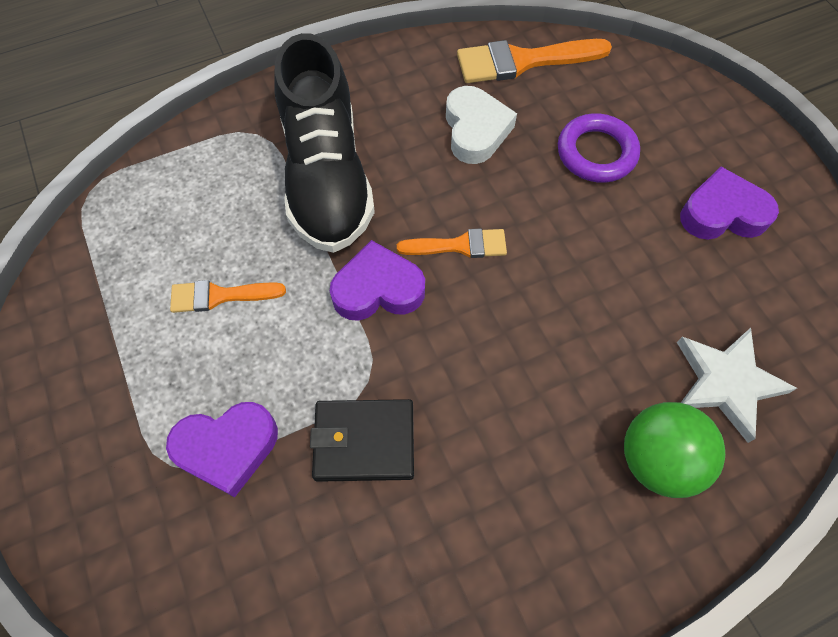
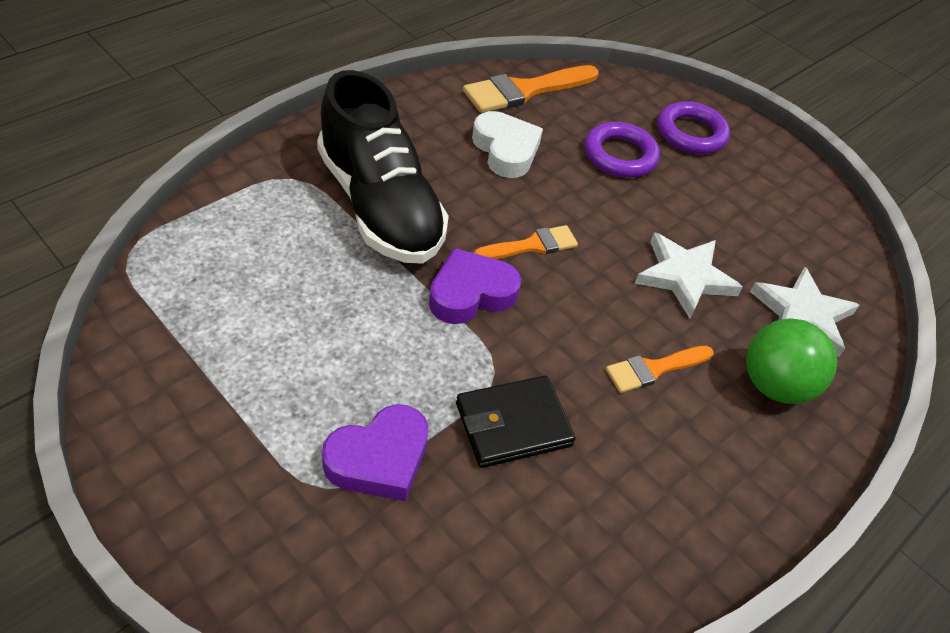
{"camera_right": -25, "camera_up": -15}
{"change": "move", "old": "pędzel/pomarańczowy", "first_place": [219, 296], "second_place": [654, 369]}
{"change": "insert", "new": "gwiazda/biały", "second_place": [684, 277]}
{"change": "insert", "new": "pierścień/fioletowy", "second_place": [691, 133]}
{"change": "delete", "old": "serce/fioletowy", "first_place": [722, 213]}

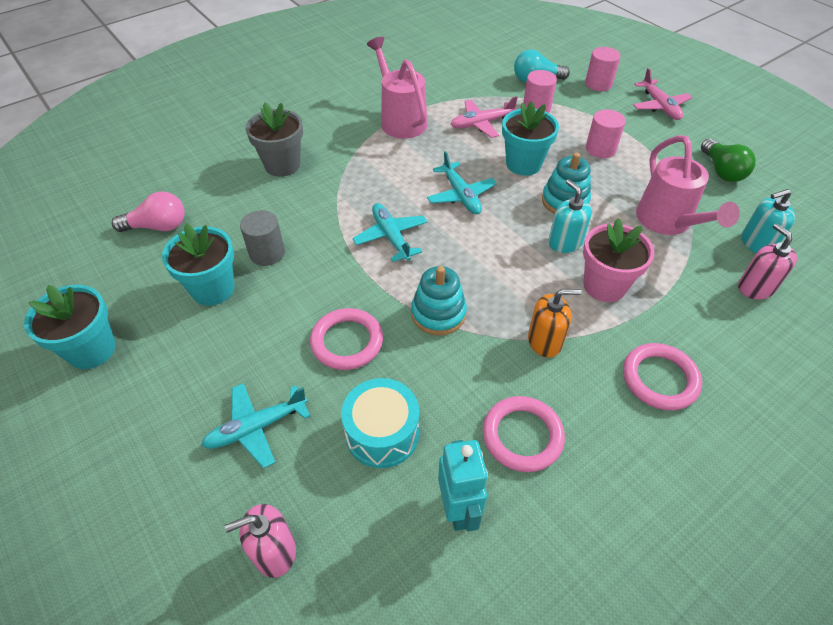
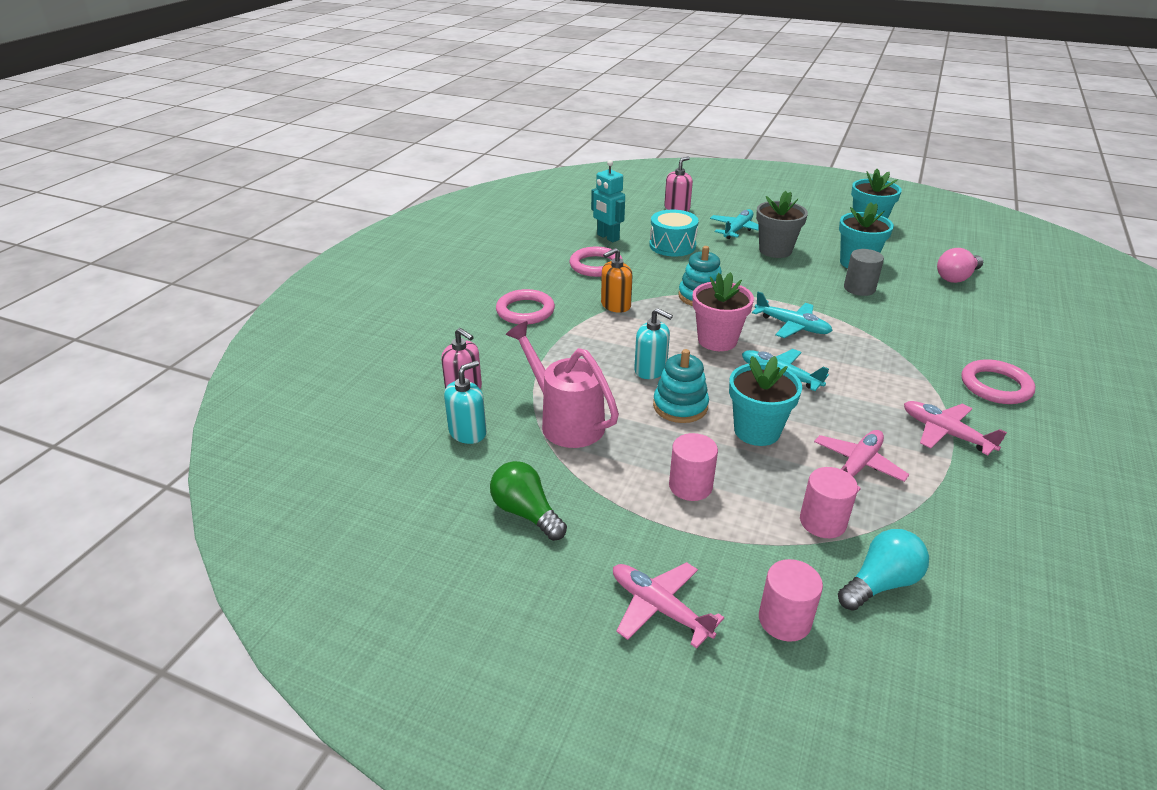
{"camera_right": 150, "camera_up": -15}
{"change": "move", "old": "doniczka/różowy", "first_place": [604, 286], "second_place": [717, 340]}
{"change": "move", "old": "doniczka/szary", "first_place": [282, 165], "second_place": [775, 250]}
{"change": "replace", "old": "konewka/różowy", "new": "samolot/różowy", "first_place": [400, 120], "second_place": [945, 433]}
{"change": "move", "old": "pierścień/różowy", "first_place": [347, 342], "second_place": [995, 386]}

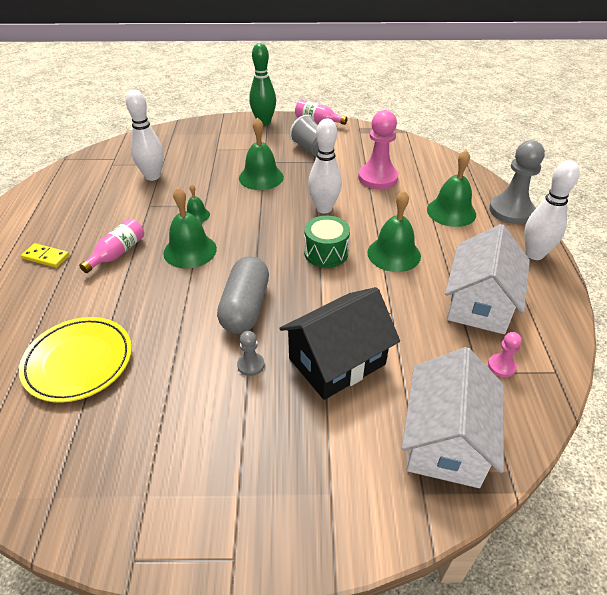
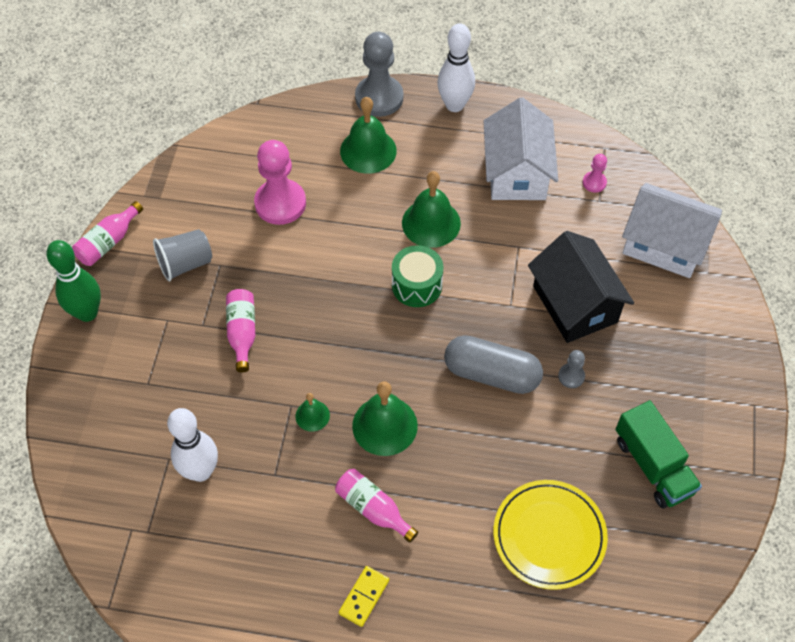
{"camera_right": -80, "camera_up": 15}
{"change": "replace", "old": "dzwonek/zielony", "new": "butelka/różowy", "first_place": [261, 177], "second_place": [242, 333]}
{"change": "rotate", "old": "domek/biały", "first_place": [479, 303], "second_place": [516, 173], "degrees": 60}
{"change": "insert", "new": "ciężarówka/zielony", "second_place": [653, 465]}
{"change": "delete", "old": "kręgiel/biały", "first_place": [324, 208]}

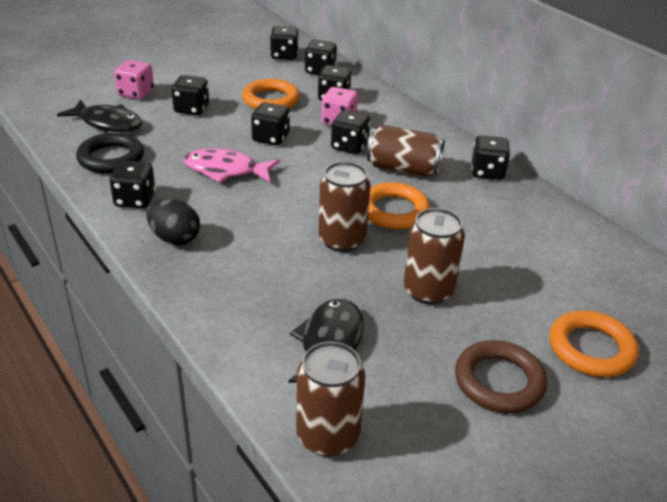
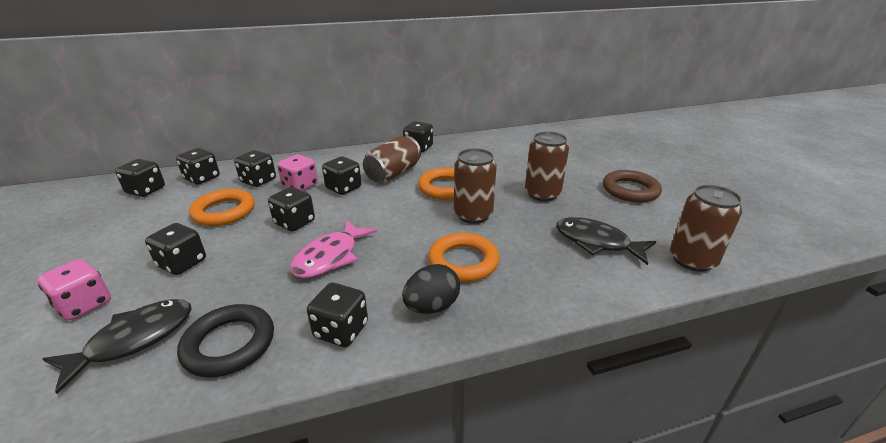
{"camera_right": -70, "camera_up": -5}
{"change": "move", "old": "pierścień/pomarańczowy", "first_place": [591, 348], "second_place": [463, 261]}

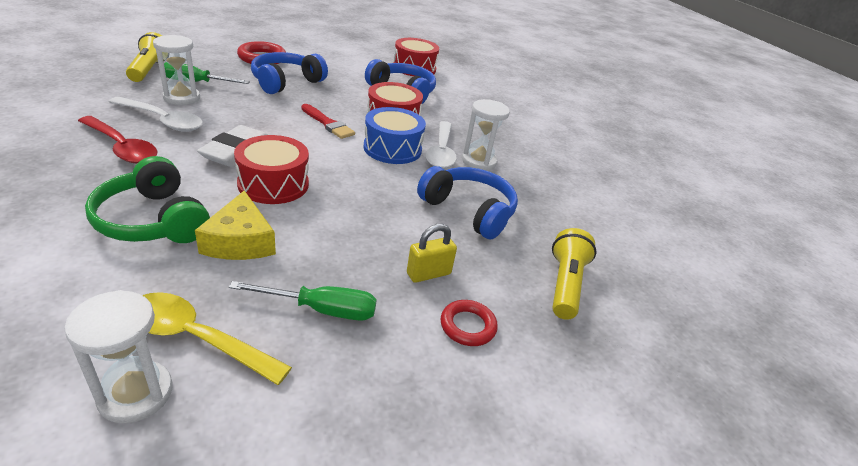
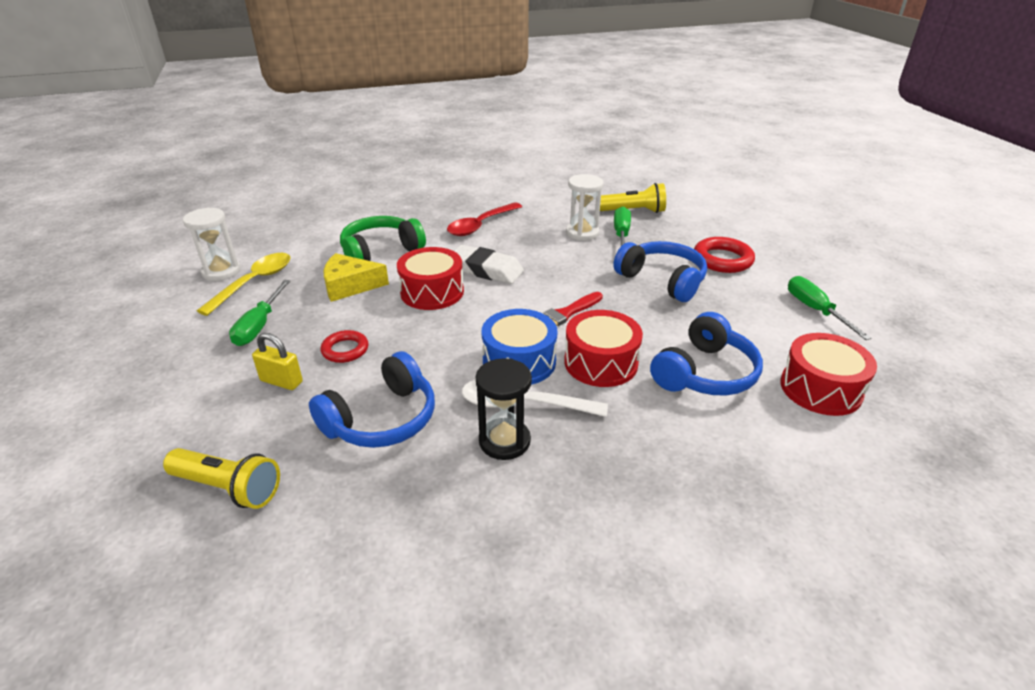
{"camera_right": 100, "camera_up": 0}
{"change": "rotate", "old": "kłódka/żółty", "first_place": [428, 274], "second_place": [281, 381], "degrees": -45}
{"change": "move", "old": "pierścień/czerwony", "first_place": [467, 326], "second_place": [345, 350]}
{"change": "recolor", "old": "klepsydra/biały", "new": "klepsydra/czarny", "first_place": [479, 161], "second_place": [504, 441]}
{"change": "insert", "new": "śrubokręt/zielony", "second_place": [815, 310]}
{"change": "delete", "old": "łyżka/biały", "first_place": [163, 120]}

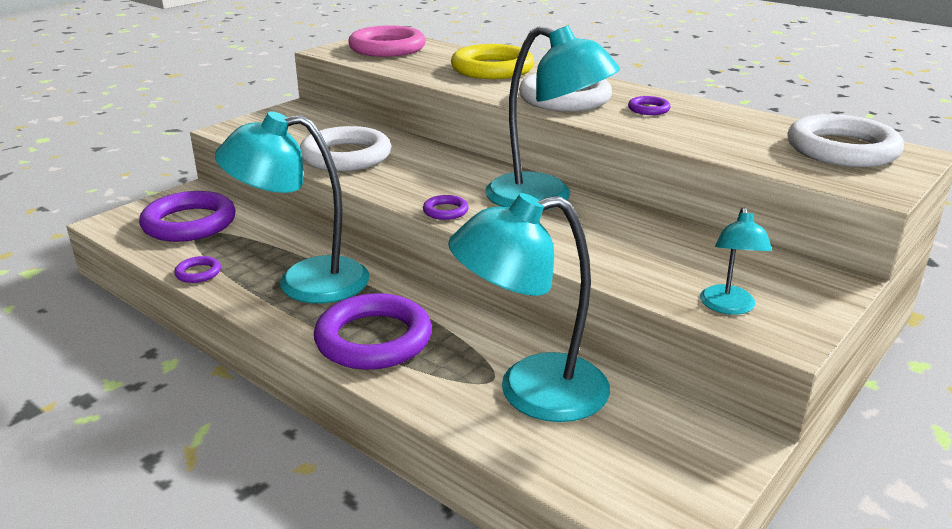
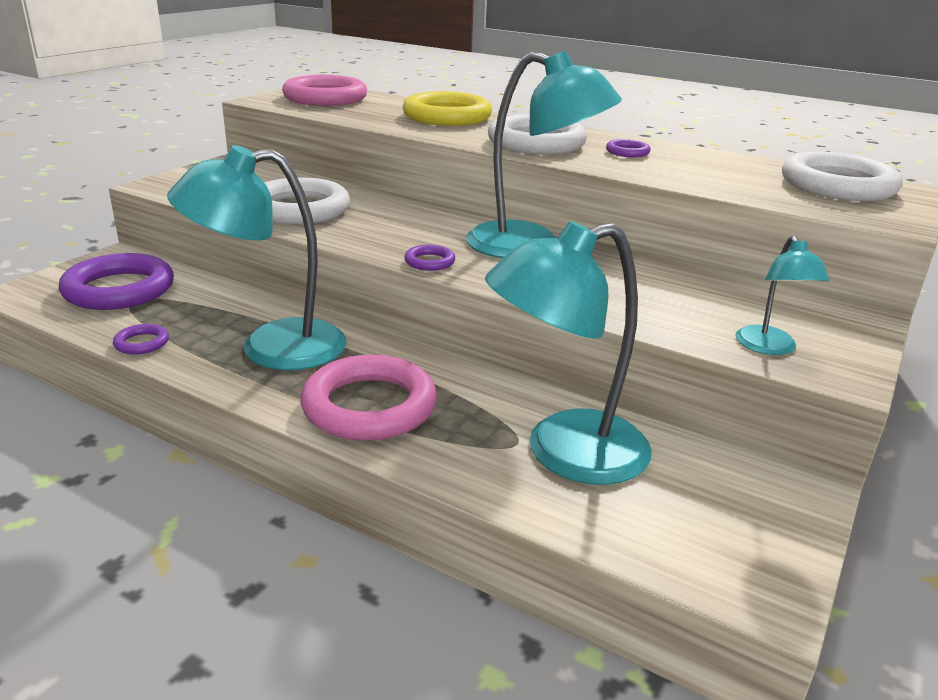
{"camera_right": -10, "camera_up": 0}
{"change": "recolor", "old": "pierścień/fioletowy", "new": "pierścień/różowy", "first_place": [373, 339], "second_place": [369, 406]}

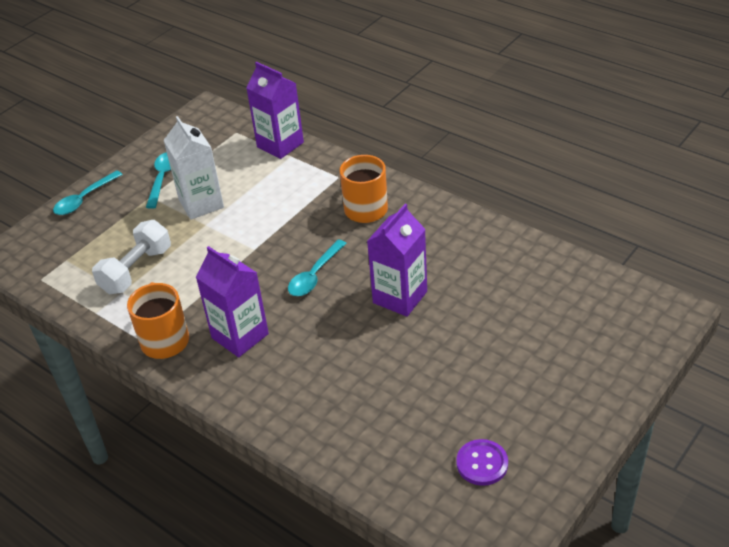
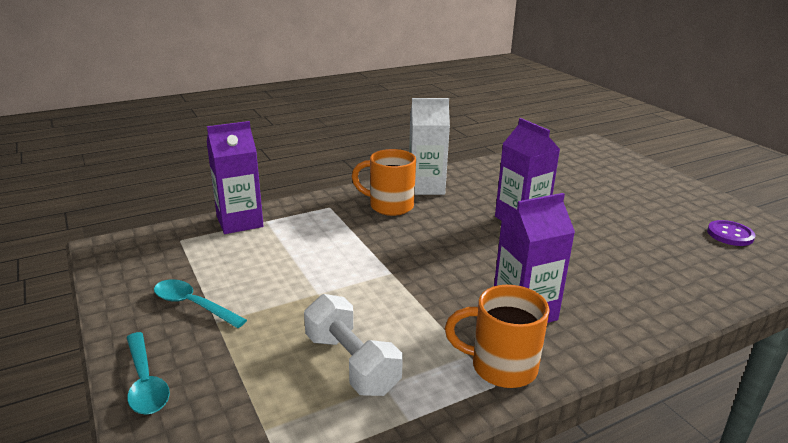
{"camera_right": -70, "camera_up": -15}
{"change": "move", "old": "karton mleka/biały", "first_place": [201, 204], "second_place": [426, 187]}
{"change": "delete", "old": "łyżka/turkusowy", "first_place": [315, 275]}

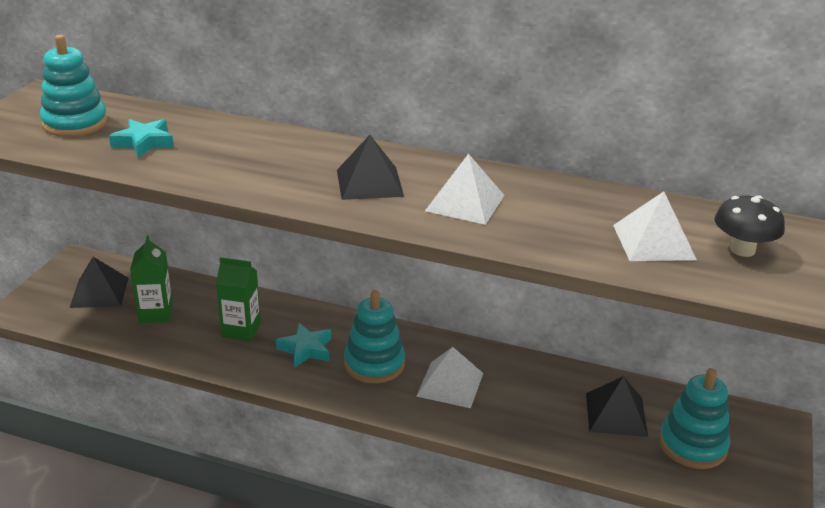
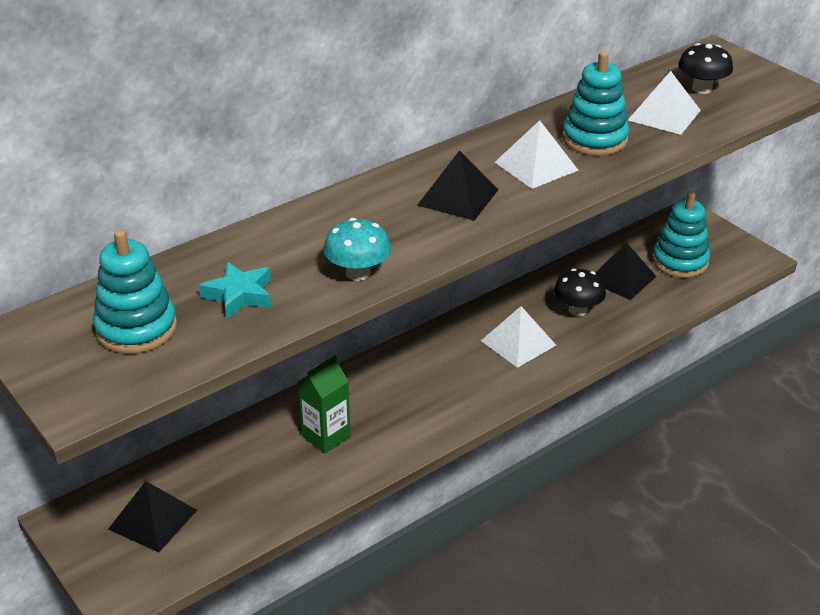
{"camera_right": -55, "camera_up": 5}
{"change": "insert", "new": "grzyb/turkusowy", "second_place": [358, 273]}
{"change": "insert", "new": "grzyb/czarny", "second_place": [577, 310]}
{"change": "move", "old": "zabawka nakładanka/turkusowy", "first_place": [374, 364], "second_place": [594, 139]}
{"change": "delete", "old": "karton mleka/zielony", "first_place": [156, 313]}
{"change": "delete", "old": "gwiazda/turkusowy", "first_place": [306, 349]}

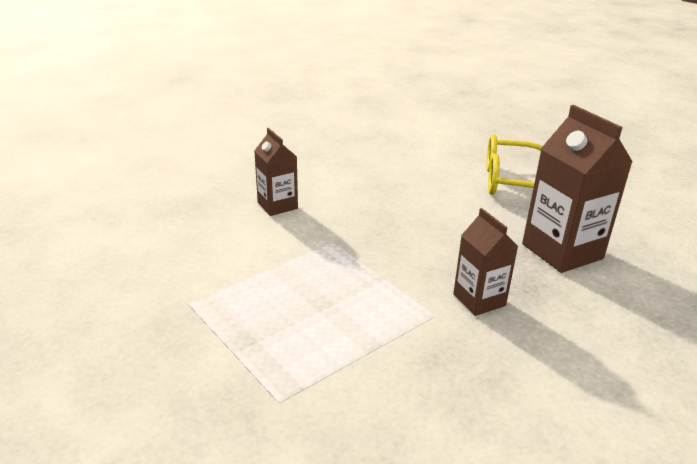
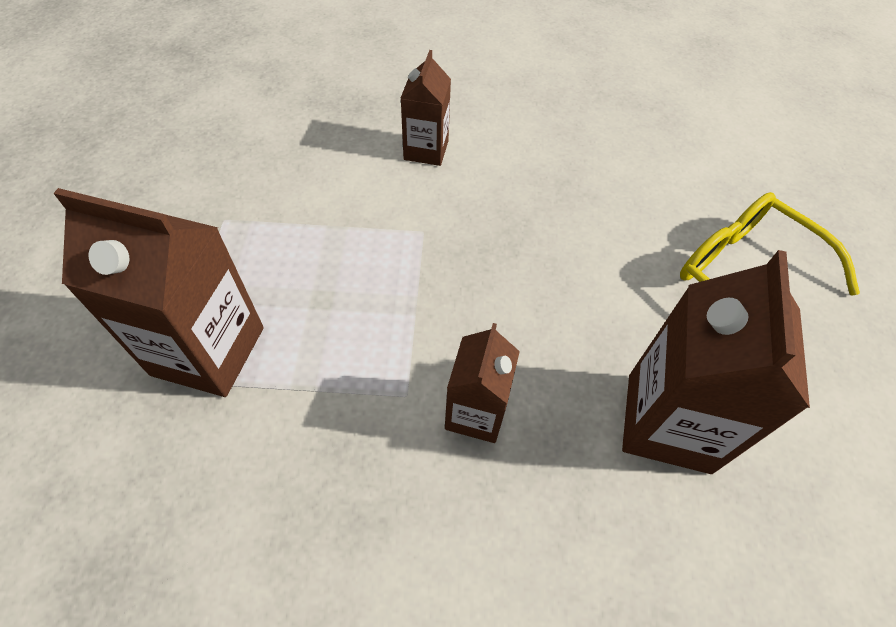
{"camera_right": 40, "camera_up": 25}
{"change": "insert", "new": "karton mleka/brązowy", "second_place": [208, 351]}

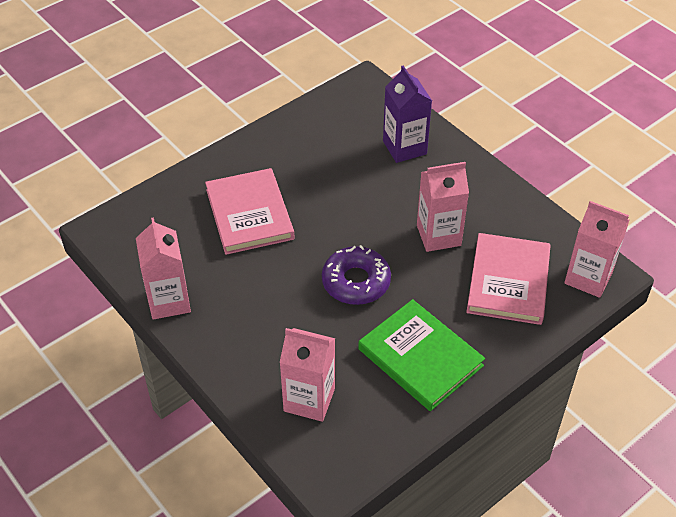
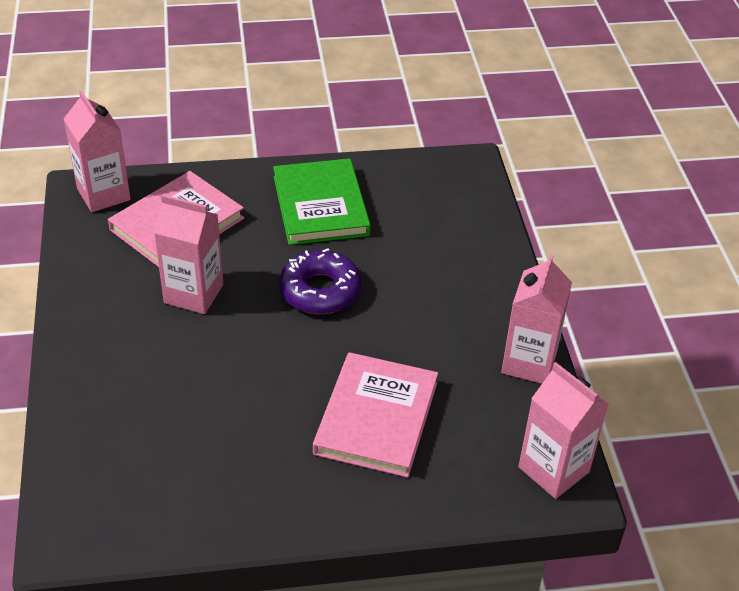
{"camera_right": -150, "camera_up": -5}
{"change": "move", "old": "karton mleka/różowy", "first_place": [309, 399], "second_place": [553, 469]}
{"change": "delete", "old": "karton mleka/fioletowy", "first_place": [404, 147]}

